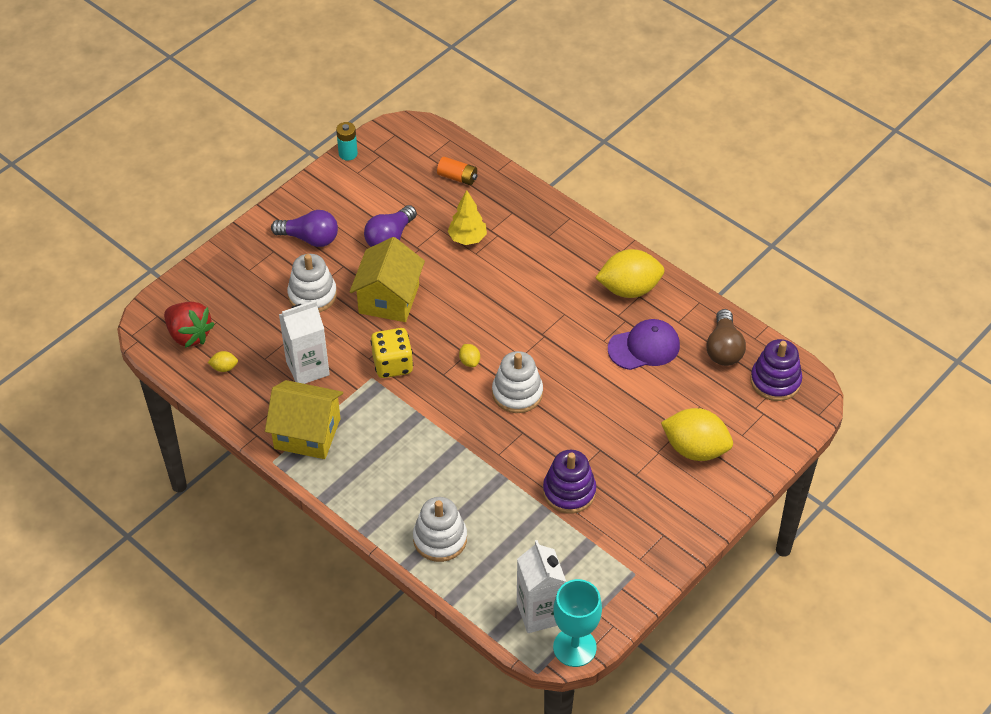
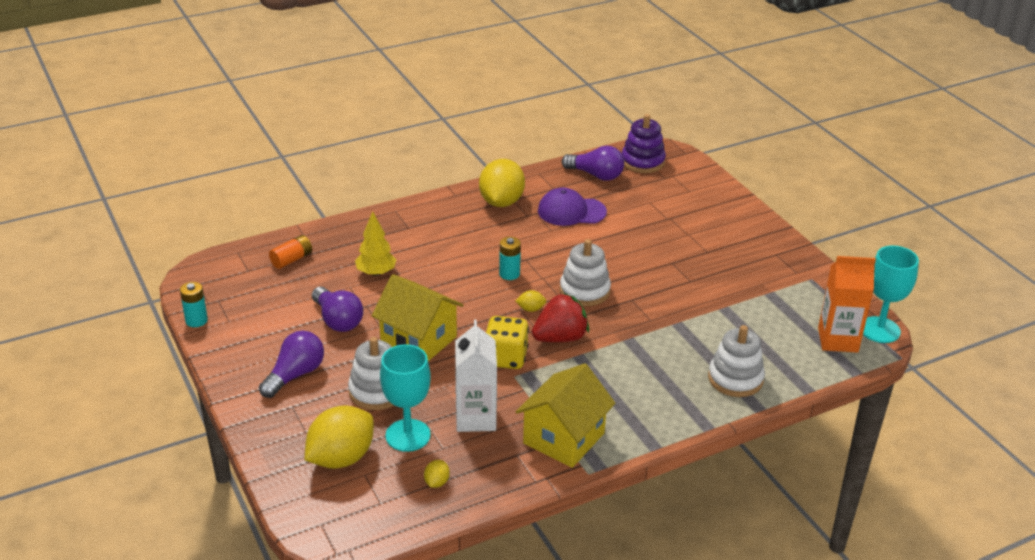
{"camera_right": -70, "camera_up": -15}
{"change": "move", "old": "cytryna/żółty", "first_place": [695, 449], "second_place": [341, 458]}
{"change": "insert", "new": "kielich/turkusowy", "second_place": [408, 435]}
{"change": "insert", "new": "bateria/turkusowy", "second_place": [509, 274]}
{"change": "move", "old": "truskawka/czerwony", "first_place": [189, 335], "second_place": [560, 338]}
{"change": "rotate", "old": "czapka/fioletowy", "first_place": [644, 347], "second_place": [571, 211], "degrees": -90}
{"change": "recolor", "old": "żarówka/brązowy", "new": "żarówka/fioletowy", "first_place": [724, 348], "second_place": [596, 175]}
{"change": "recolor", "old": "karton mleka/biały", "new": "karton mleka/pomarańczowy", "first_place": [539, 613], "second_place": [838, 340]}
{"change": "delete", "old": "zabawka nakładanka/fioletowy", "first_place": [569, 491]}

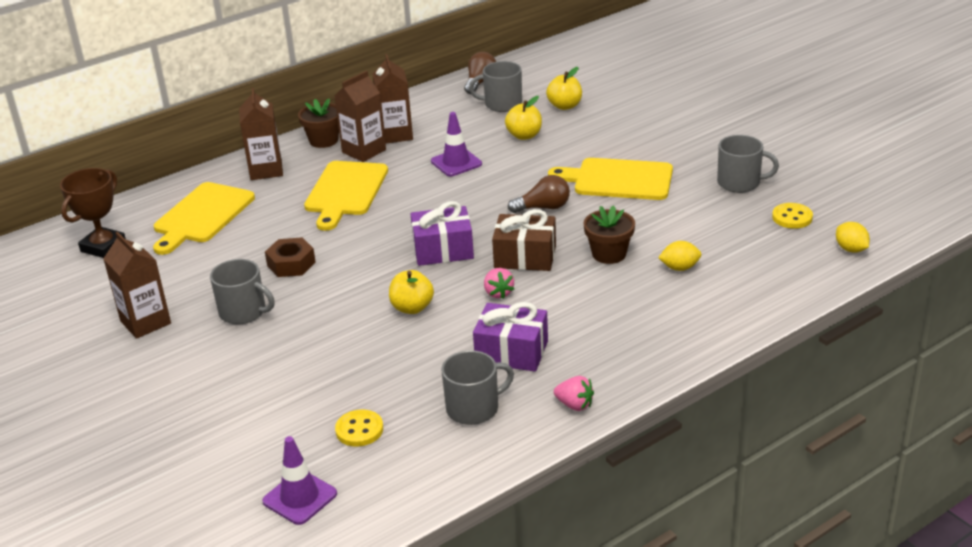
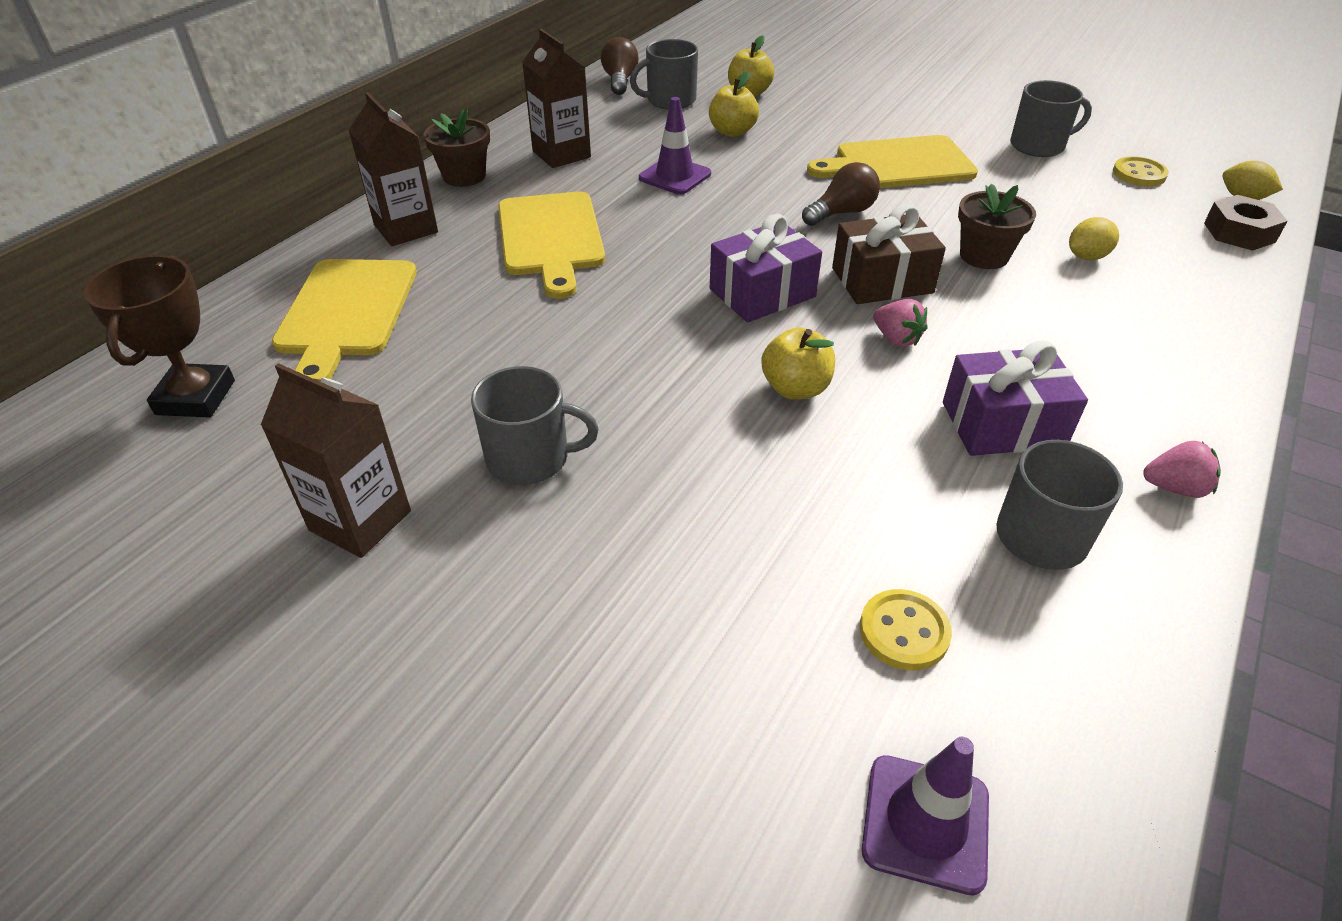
{"camera_right": -25, "camera_up": 10}
{"change": "move", "old": "nakrętka/brązowy", "first_place": [291, 264], "second_place": [1239, 232]}
{"change": "delete", "old": "karton mleka/brązowy", "first_place": [364, 151]}

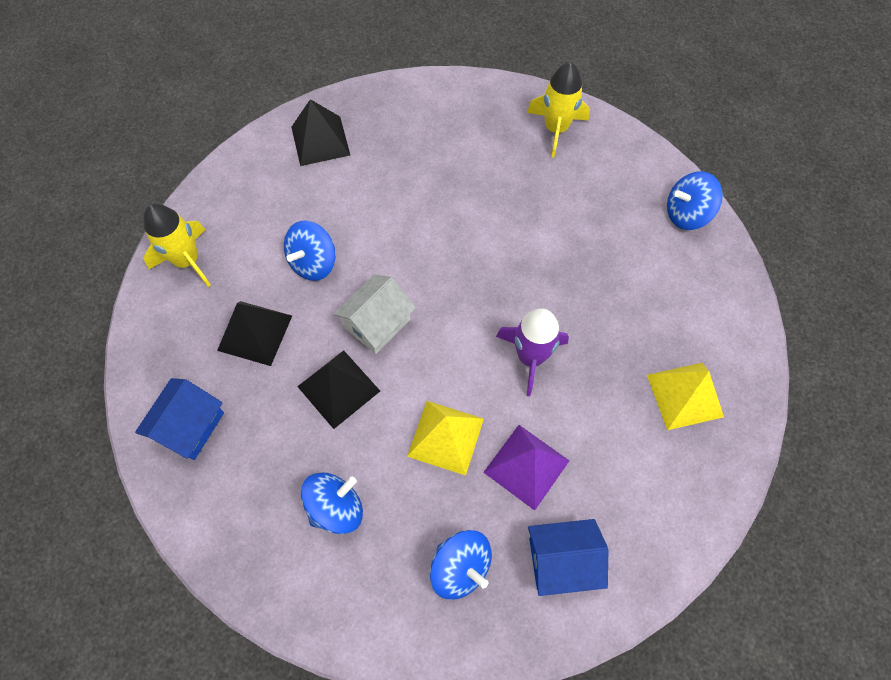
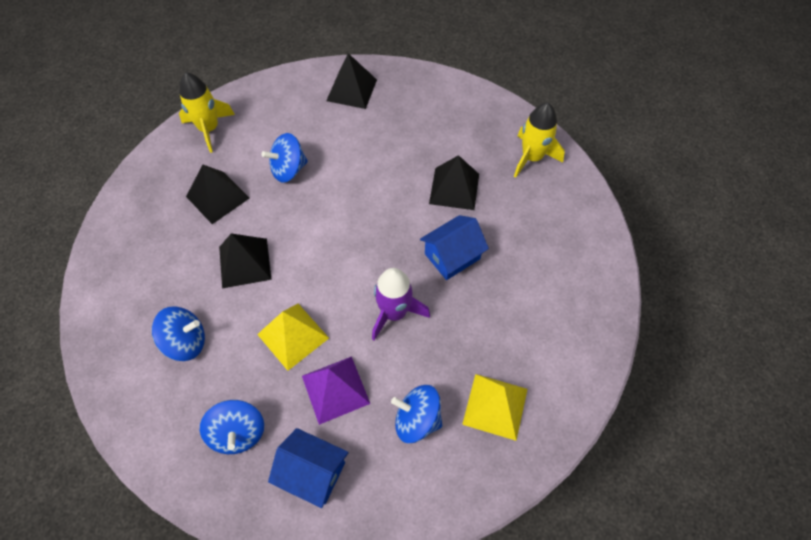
{"camera_right": 30, "camera_up": -5}
{"change": "move", "old": "bączek/niebieski", "first_place": [686, 214], "second_place": [417, 420]}
{"change": "move", "old": "domek/niebieski", "first_place": [190, 426], "second_place": [452, 256]}
{"change": "insert", "new": "piramida/czarny", "second_place": [454, 188]}
{"change": "delete", "old": "domek/biały", "first_place": [377, 323]}

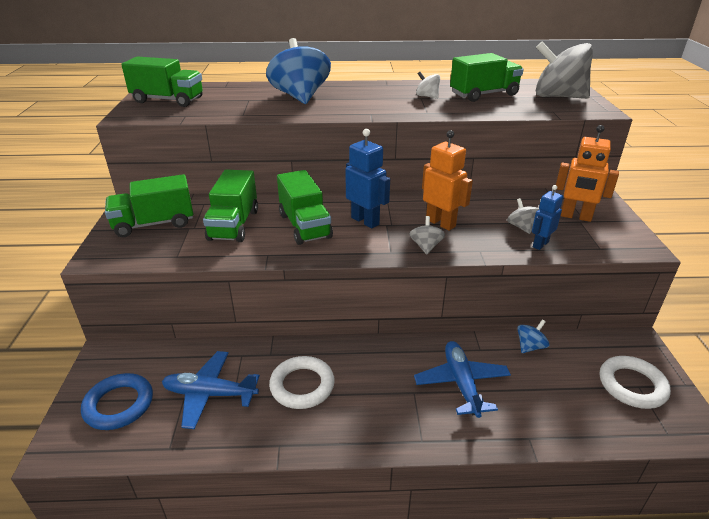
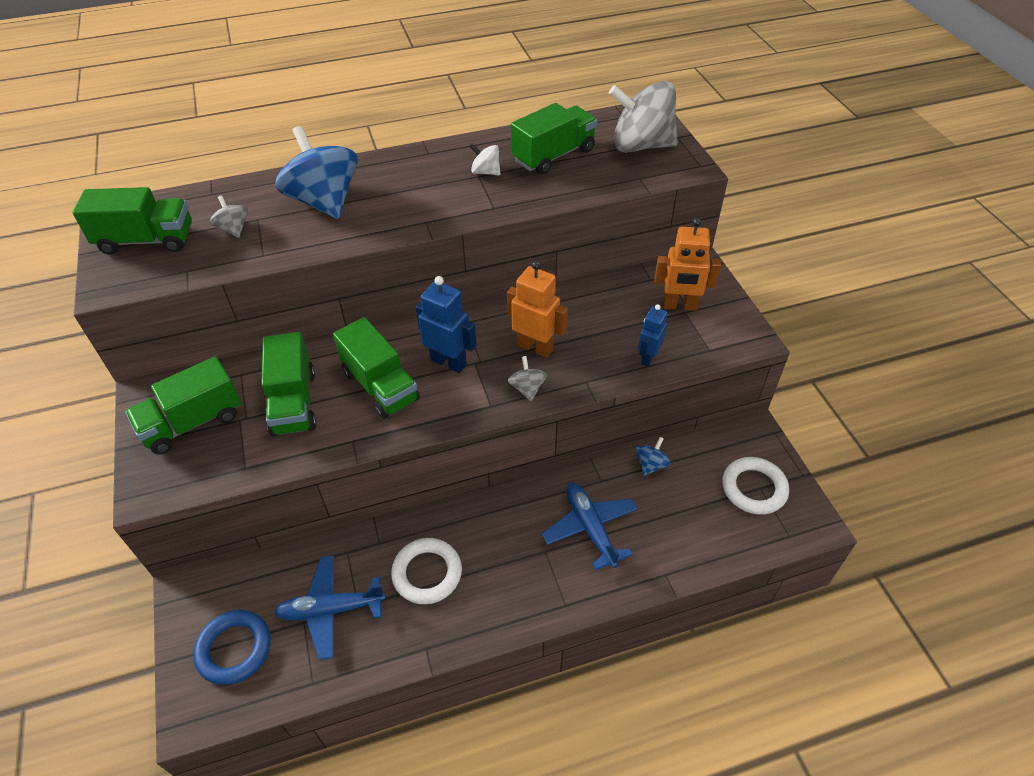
{"camera_right": -15, "camera_up": 15}
{"change": "move", "old": "bączek/szary", "first_place": [521, 227], "second_place": [233, 229]}

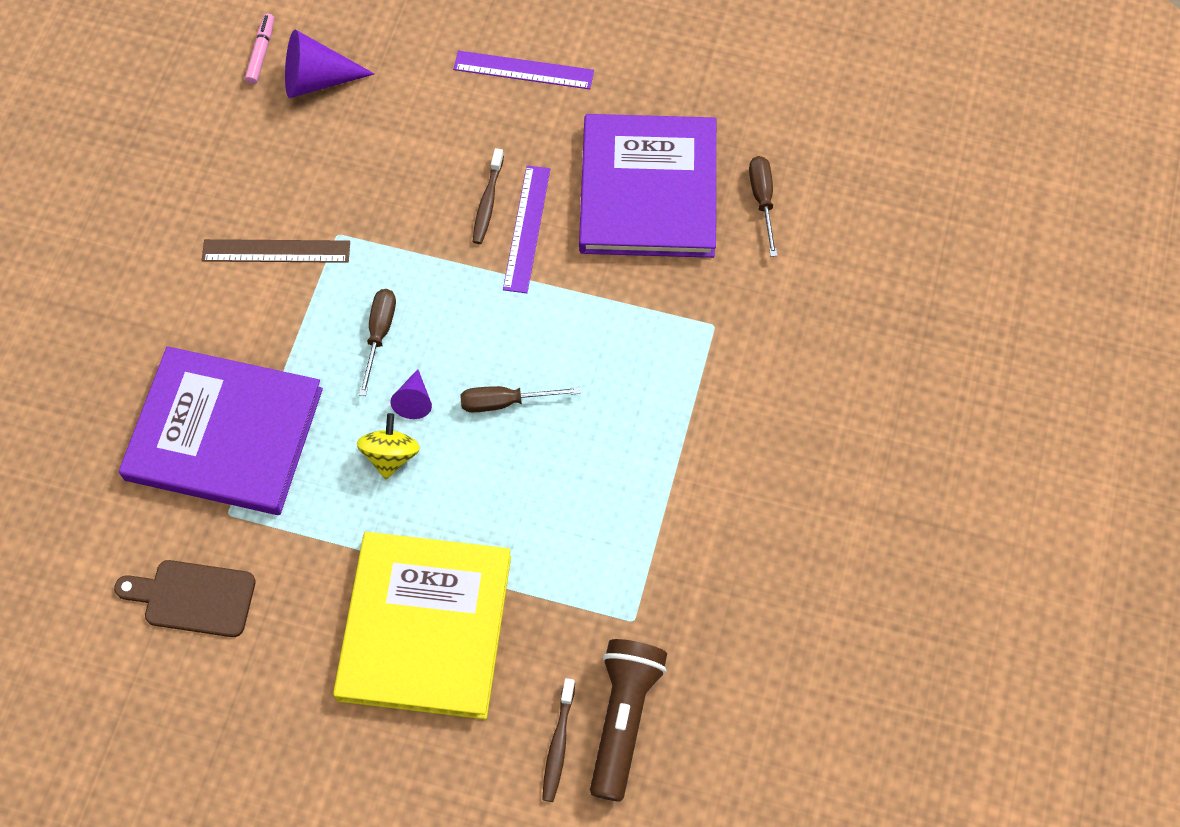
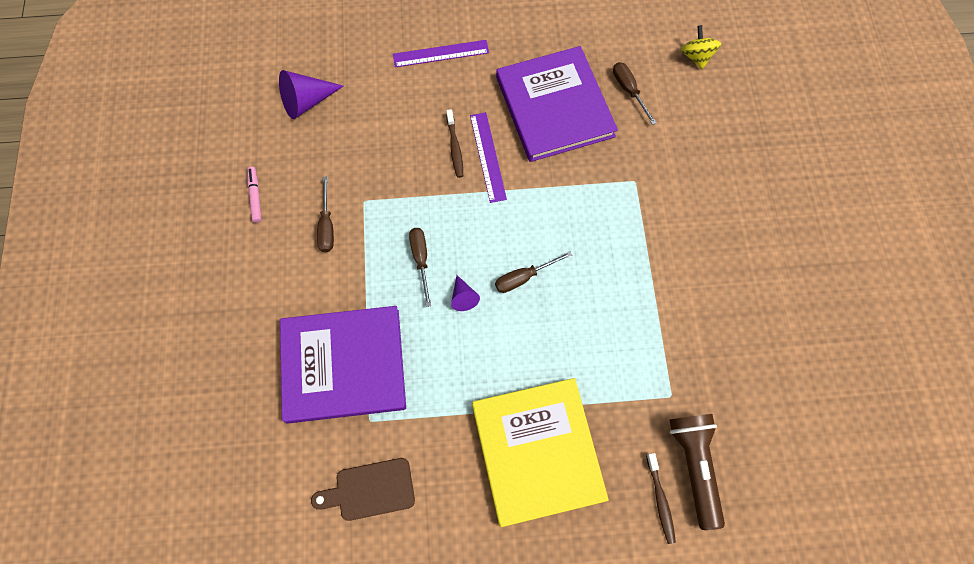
{"camera_right": -20, "camera_up": 5}
{"change": "move", "old": "flamaster/różowy", "first_place": [261, 53], "second_place": [255, 196]}
{"change": "replace", "old": "linijka/brązowy", "new": "śrubokręt/brązowy", "first_place": [276, 251], "second_place": [327, 226]}
{"change": "move", "old": "bączek/żółty", "first_place": [391, 455], "second_place": [696, 57]}

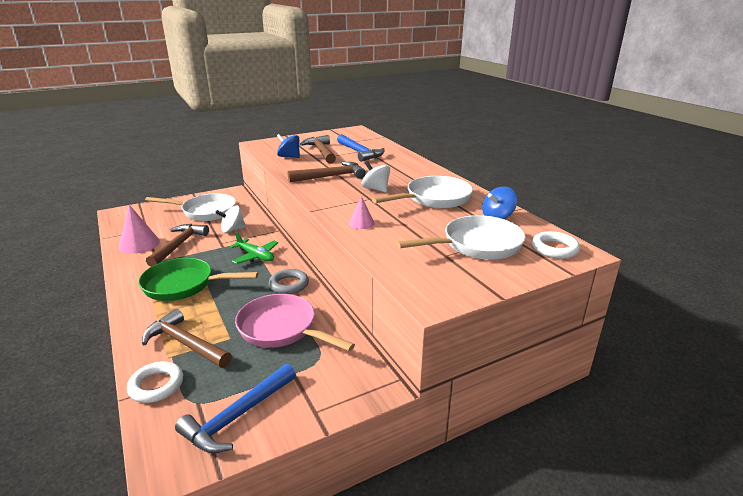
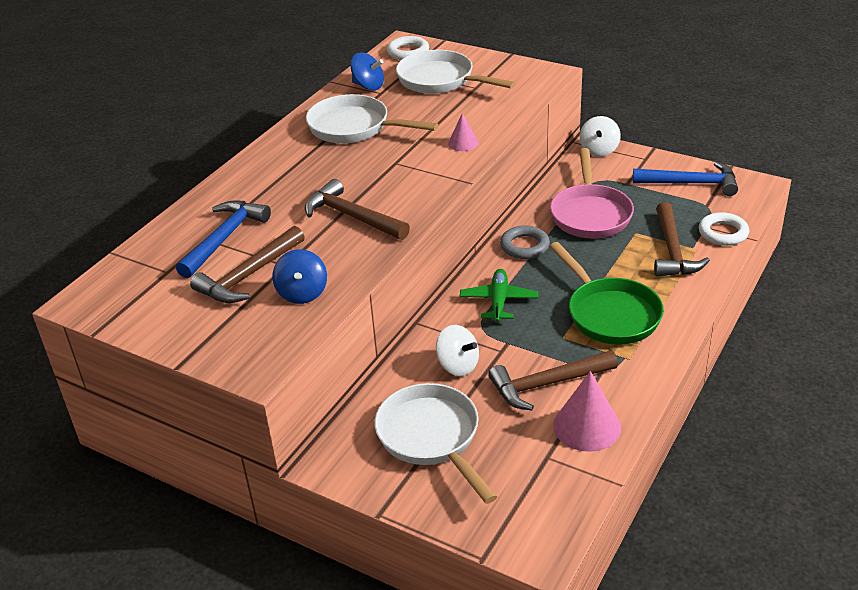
{"camera_right": -120, "camera_up": 10}
{"change": "move", "old": "bączek/biały", "first_place": [376, 189], "second_place": [599, 150]}

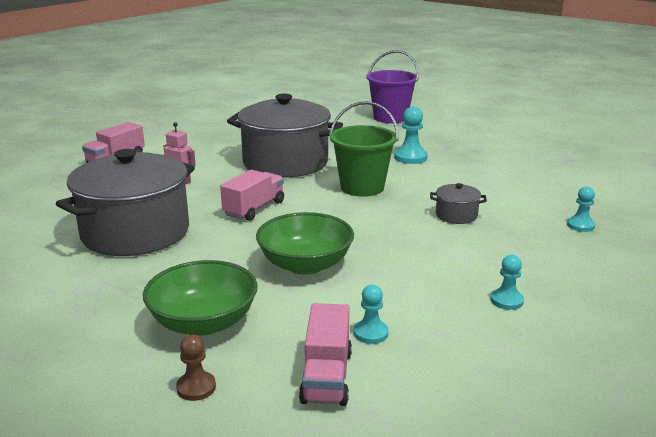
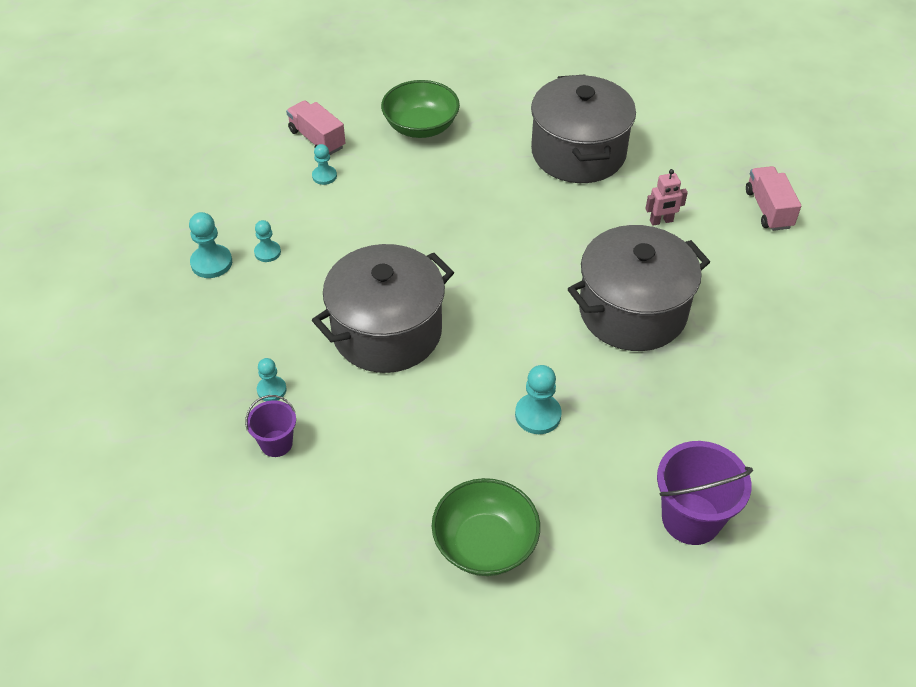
{"camera_right": 135, "camera_up": 25}
{"change": "insert", "new": "pionek/turkusowy", "second_place": [211, 263]}
{"change": "insert", "new": "wiadro/fioletowy", "second_place": [276, 443]}
{"change": "resize", "old": "garnek/szary", "first_place": [456, 215], "second_place": [387, 331], "factor": 2.42}
{"change": "move", "old": "miska/zielony", "first_place": [305, 264], "second_place": [485, 544]}
{"change": "delete", "old": "pionek/brązowy", "first_place": [196, 387]}
{"change": "delete", "old": "ciężarówka/różowy", "first_place": [254, 209]}
{"change": "delete", "old": "wiadro/zielony", "first_place": [362, 187]}

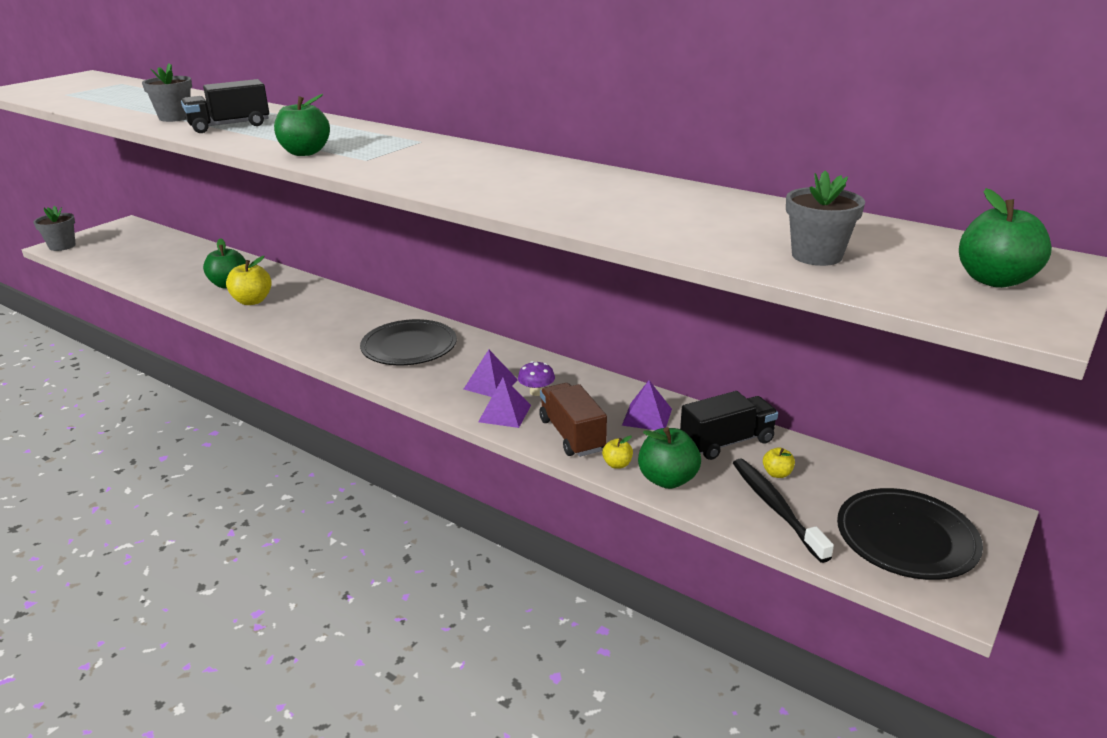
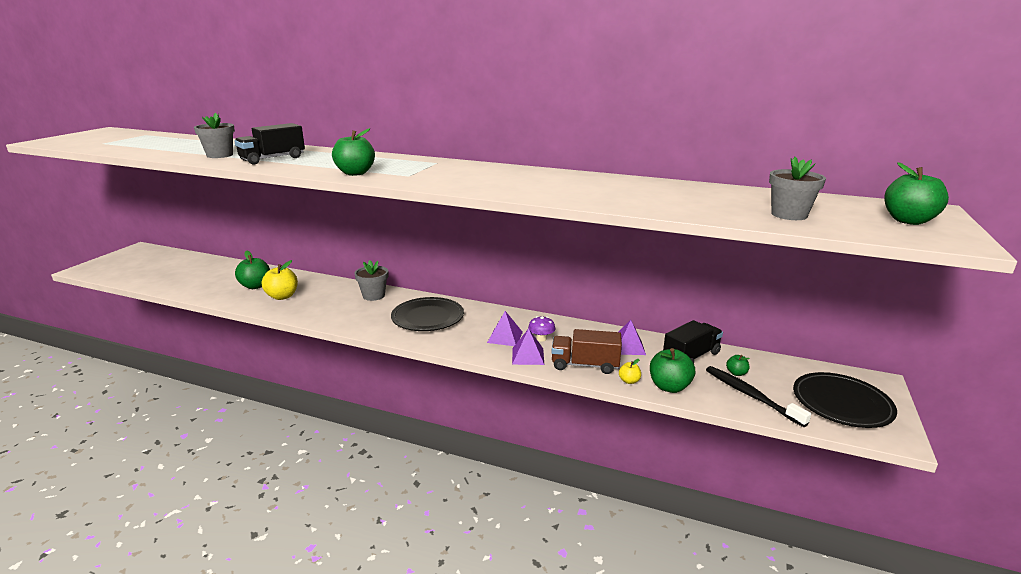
{"camera_right": -15, "camera_up": -5}
{"change": "move", "old": "doniczka/szary", "first_place": [62, 246], "second_place": [373, 296]}
{"change": "rotate", "old": "ciężarówka/brązowy", "first_place": [572, 435], "second_place": [585, 365], "degrees": -45}
{"change": "recolor", "old": "jabłko/żółty", "new": "jabłko/zielony", "first_place": [777, 473], "second_place": [736, 373]}

